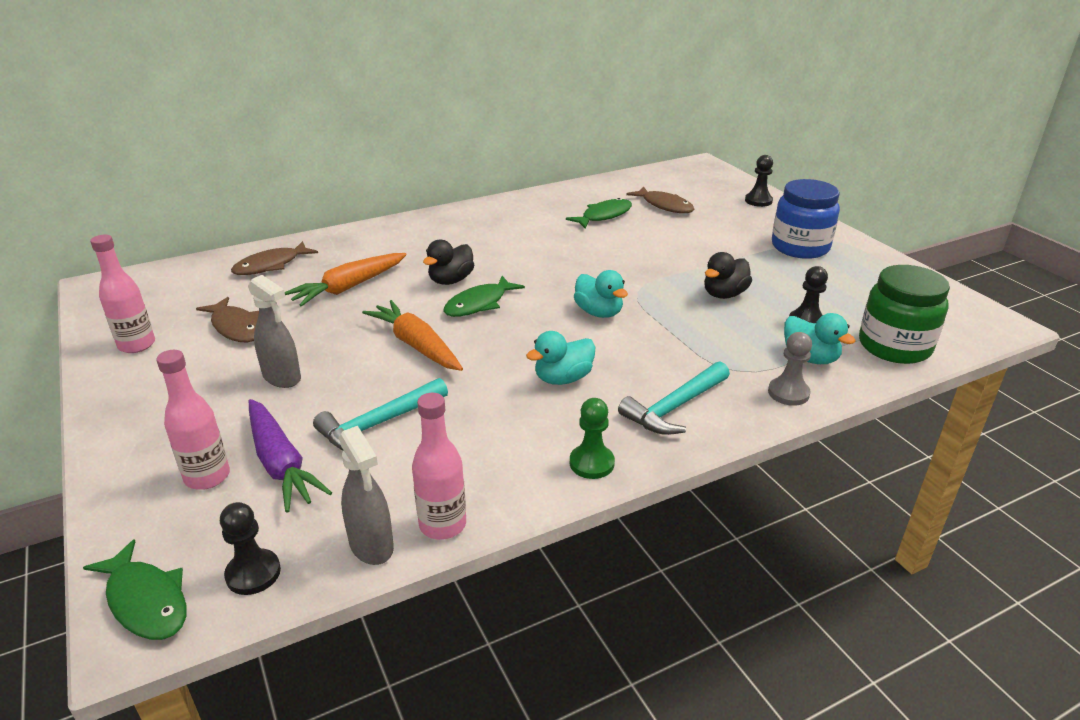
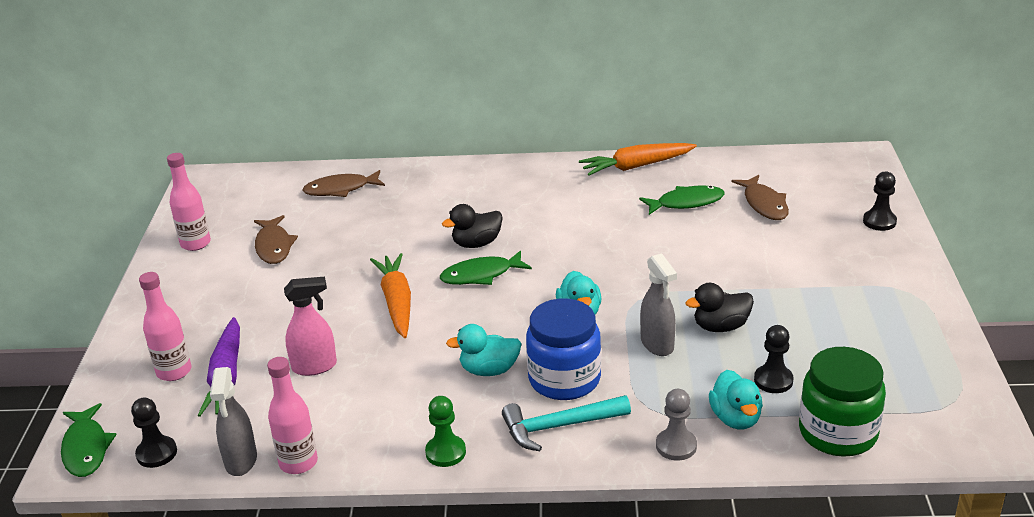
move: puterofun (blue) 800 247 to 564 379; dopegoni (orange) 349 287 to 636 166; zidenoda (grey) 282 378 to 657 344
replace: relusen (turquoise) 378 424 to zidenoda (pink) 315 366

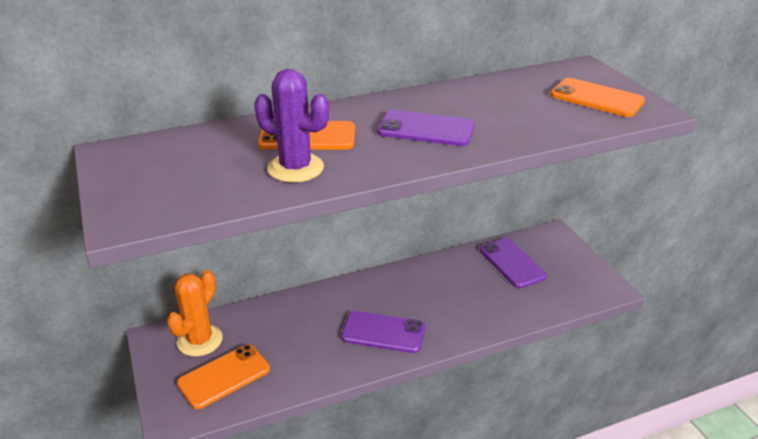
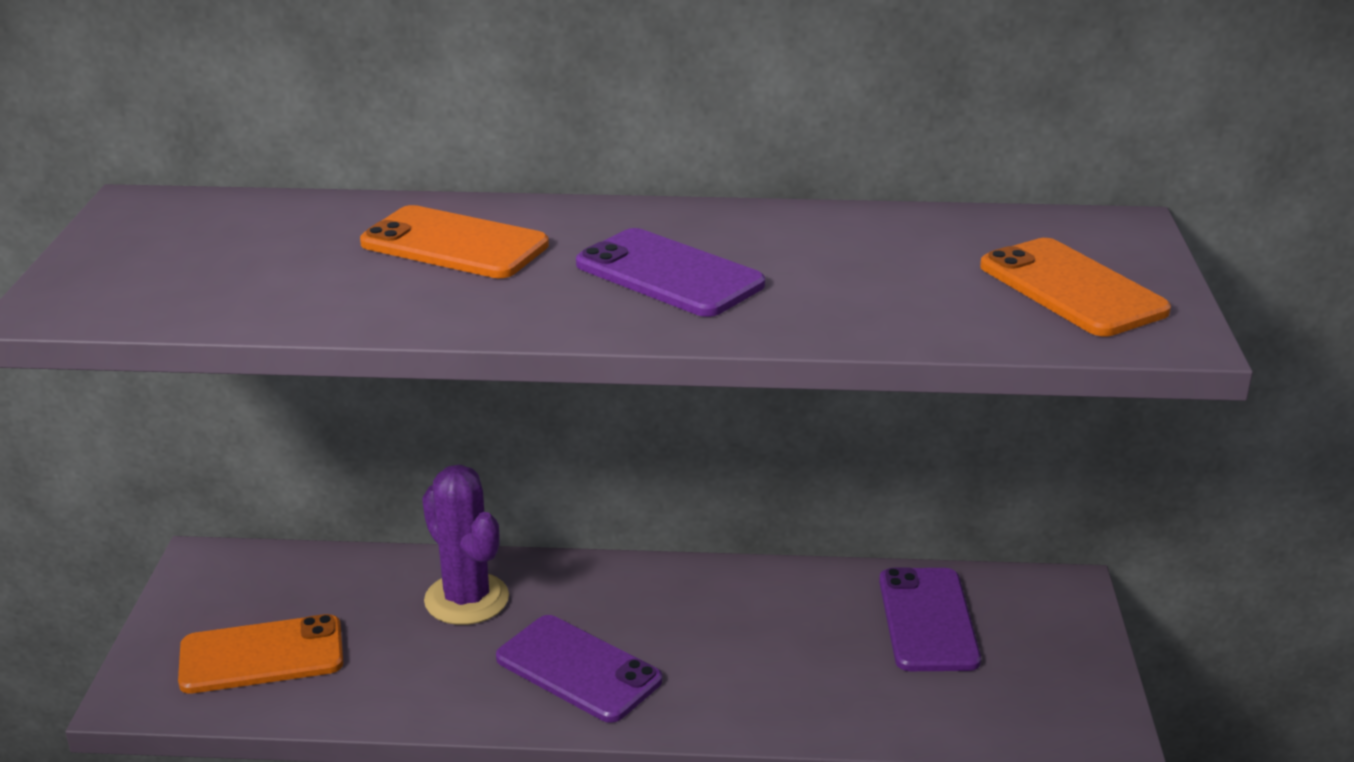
delete: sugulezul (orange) 200 340
move: sugulezul (purple) 295 168 to 466 599

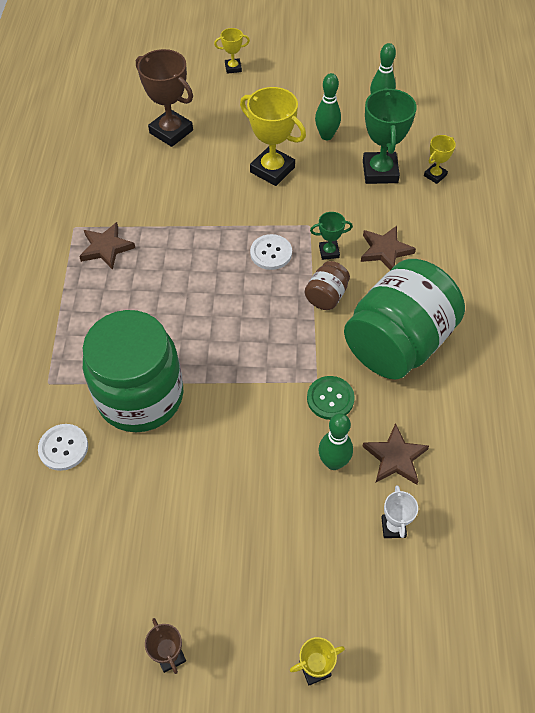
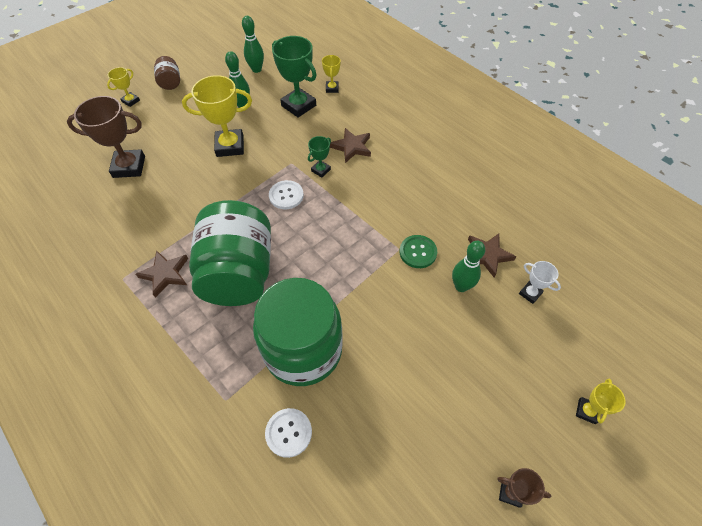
move: puterofun (brown) 326 296 to 170 82; puterofun (green) 398 343 to 239 273

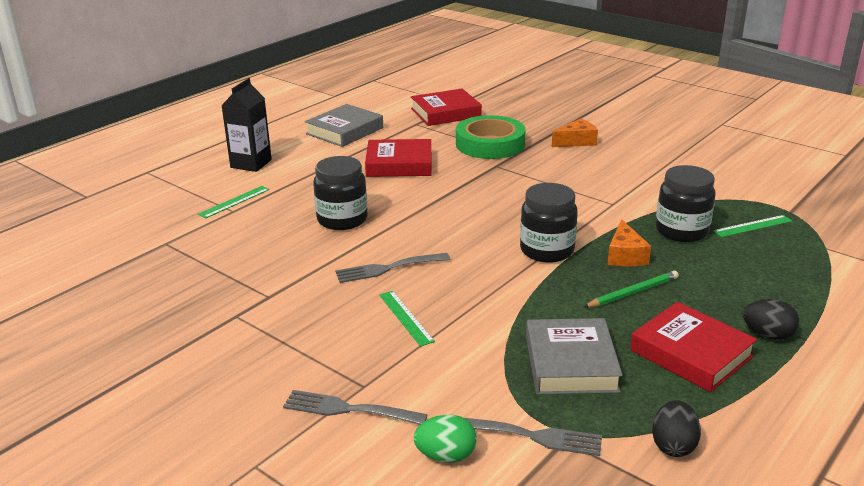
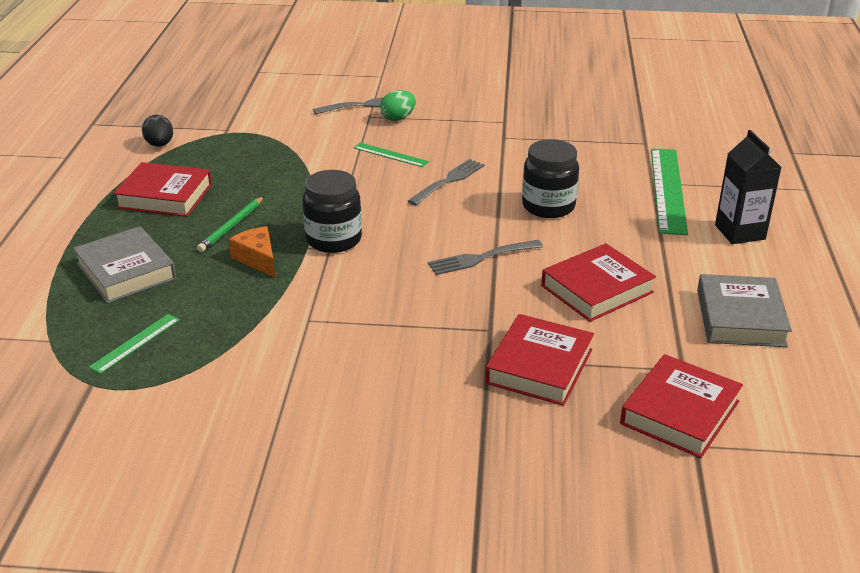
delete: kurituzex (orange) 576 141; puterofun (black) 681 231; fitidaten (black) 768 335
move: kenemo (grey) 571 363 to 126 271; fitidaten (green) 446 456 to 398 118; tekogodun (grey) 532 436 to 481 258
replace: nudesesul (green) 490 144 to kenemo (red) 539 366
resize: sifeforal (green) 234 202 = 668 190 x1.96

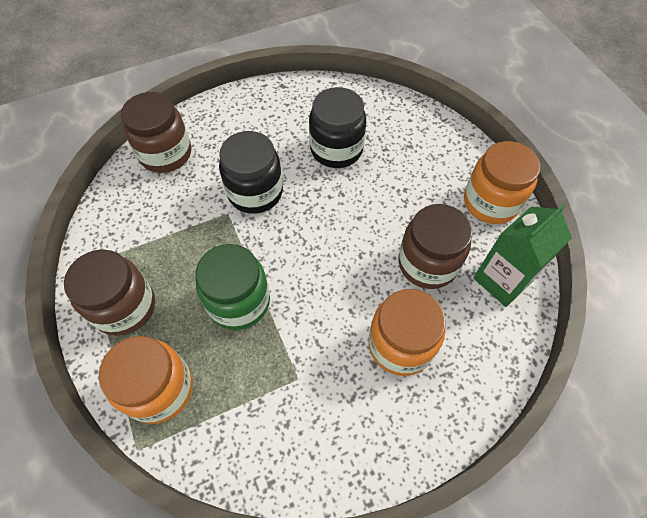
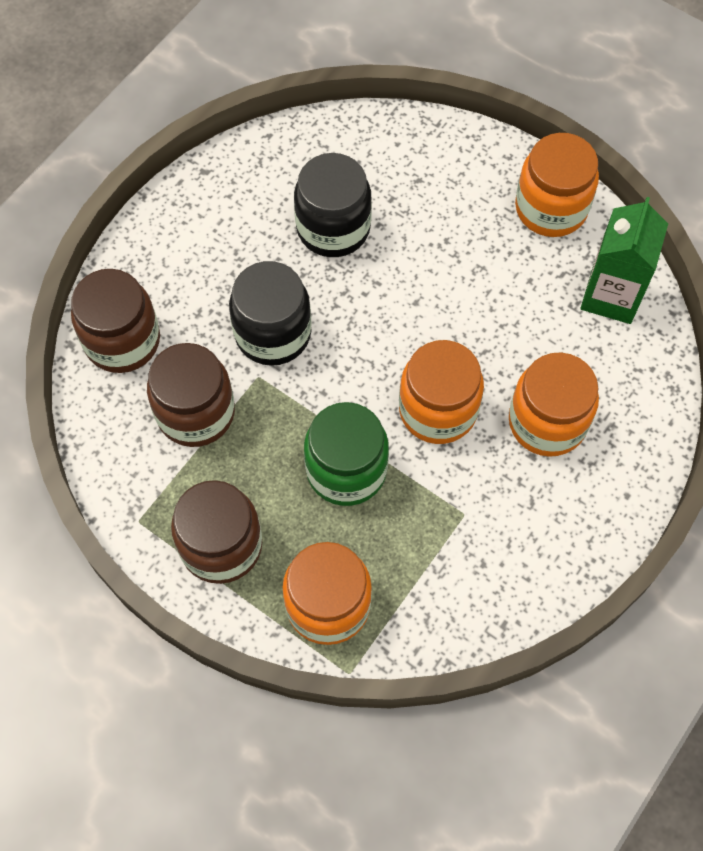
insert: puterofun (orange) 438 410
move: puterofun (brown) 427 263 to 196 413

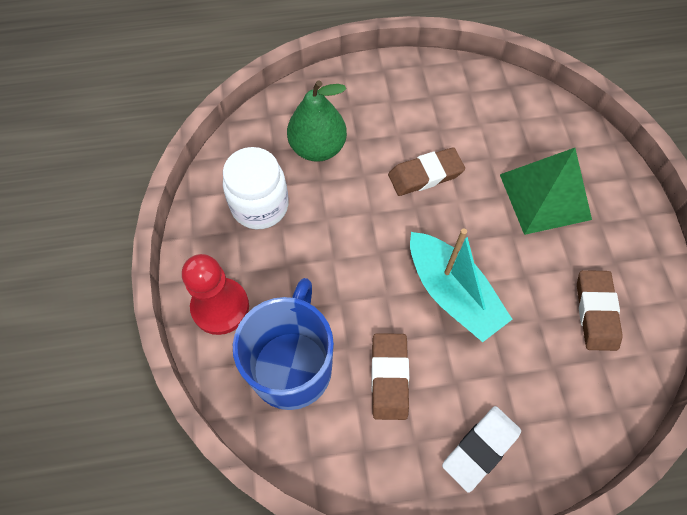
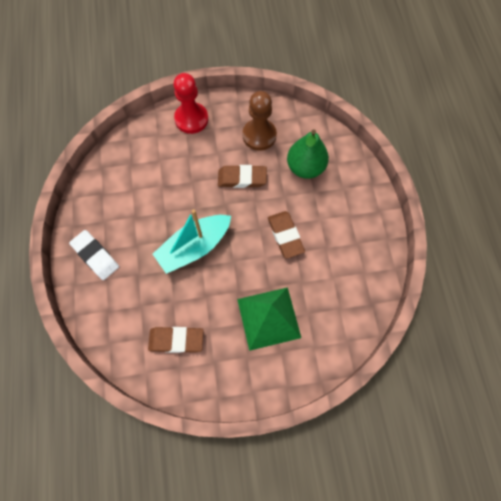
delete: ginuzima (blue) 292 365
move: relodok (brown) 389 377 to 242 178
replace: puterofun (white) 260 206 to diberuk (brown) 259 135

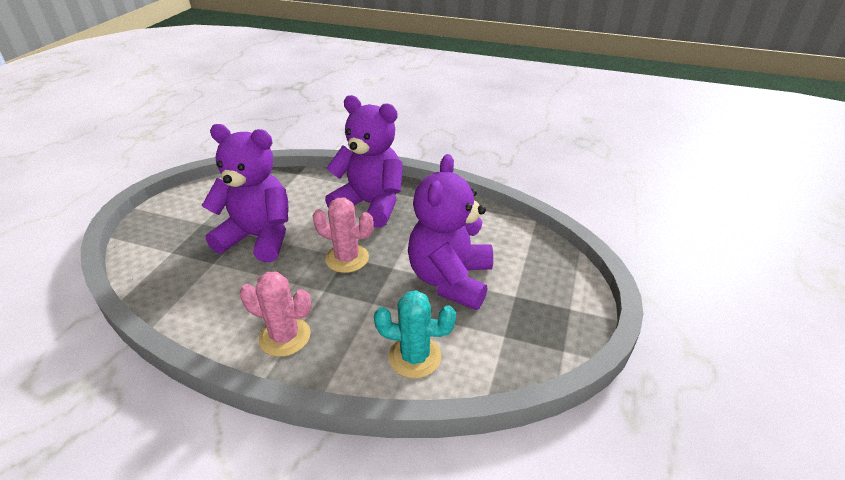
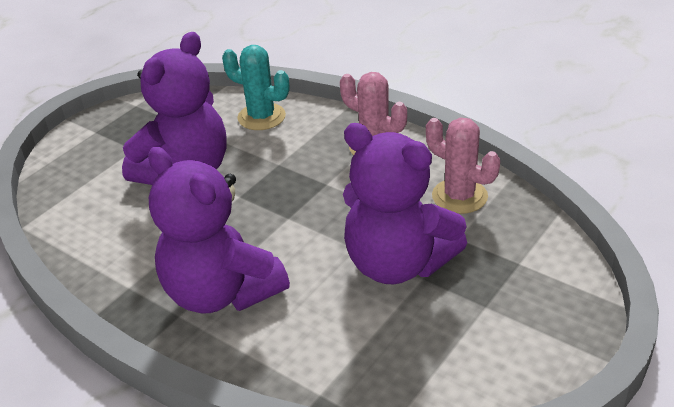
move: sugulezul (pink) 347 258 to 459 196

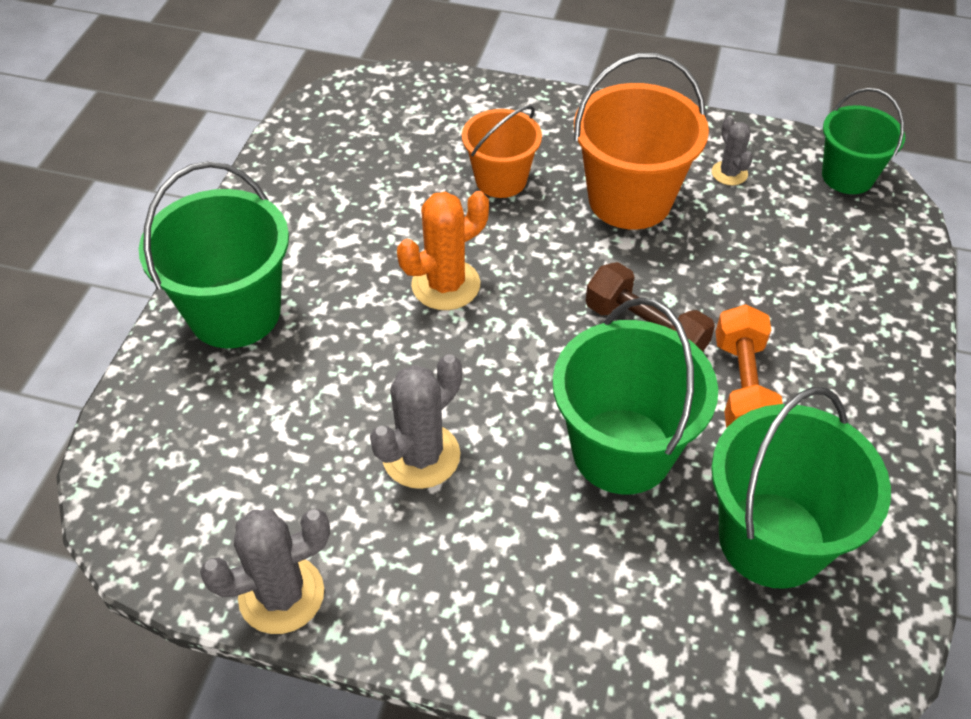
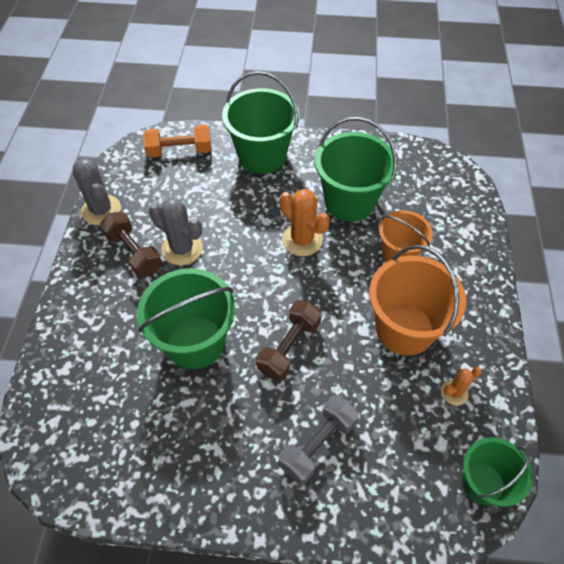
insert: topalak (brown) 134 253; topalak (grey) 318 444
move: topalak (orange) 742 387 to 179 151; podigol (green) 772 539 to 349 201
recolor: sugulezul (grey) 729 173 to sugulezul (orange) 454 392

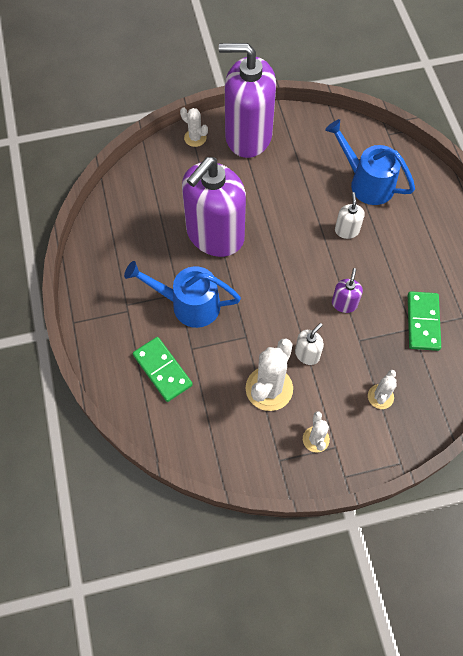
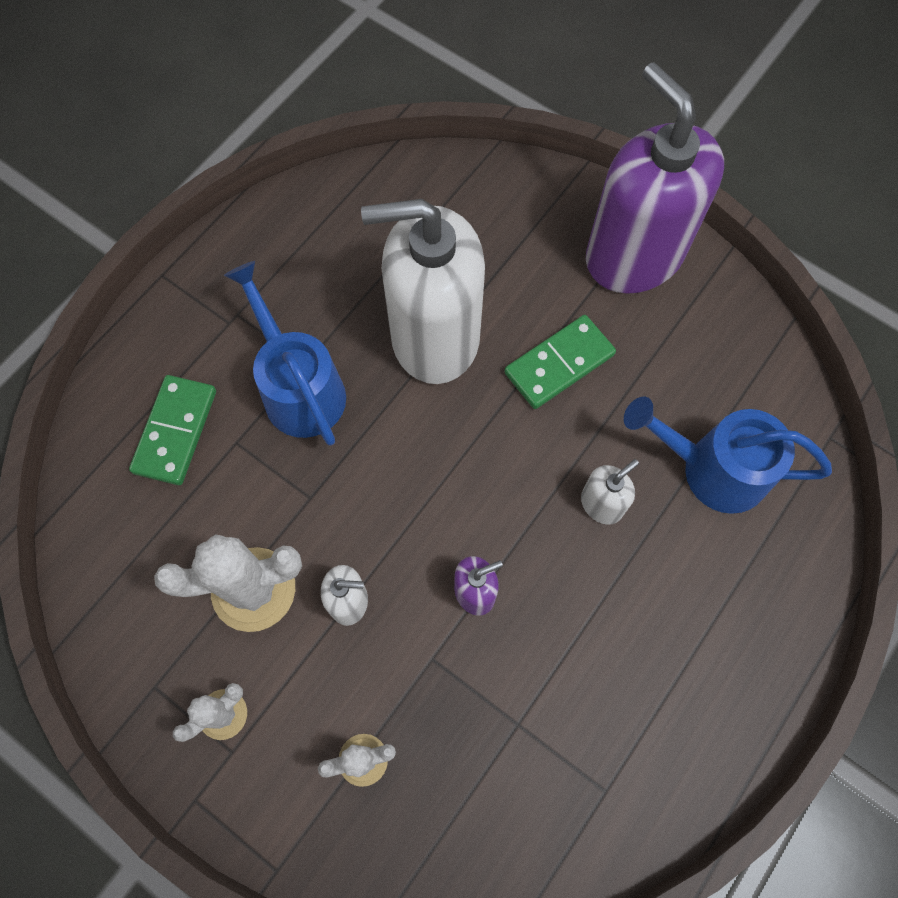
delete: sugulezul (white) 195 138
move: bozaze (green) 423 322 to 559 364
recolor: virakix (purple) 215 235 to virakix (white) 434 337
rotate: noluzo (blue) 366 182 = 711 469 75 degrees counterclockwise

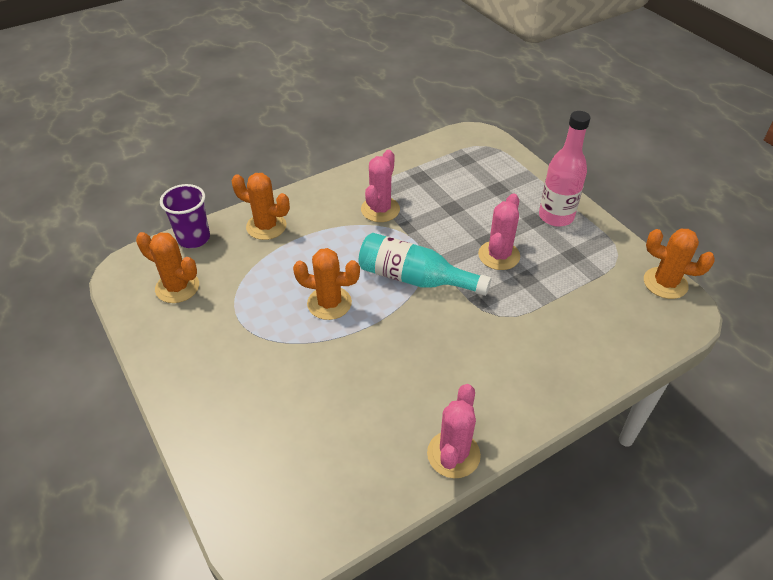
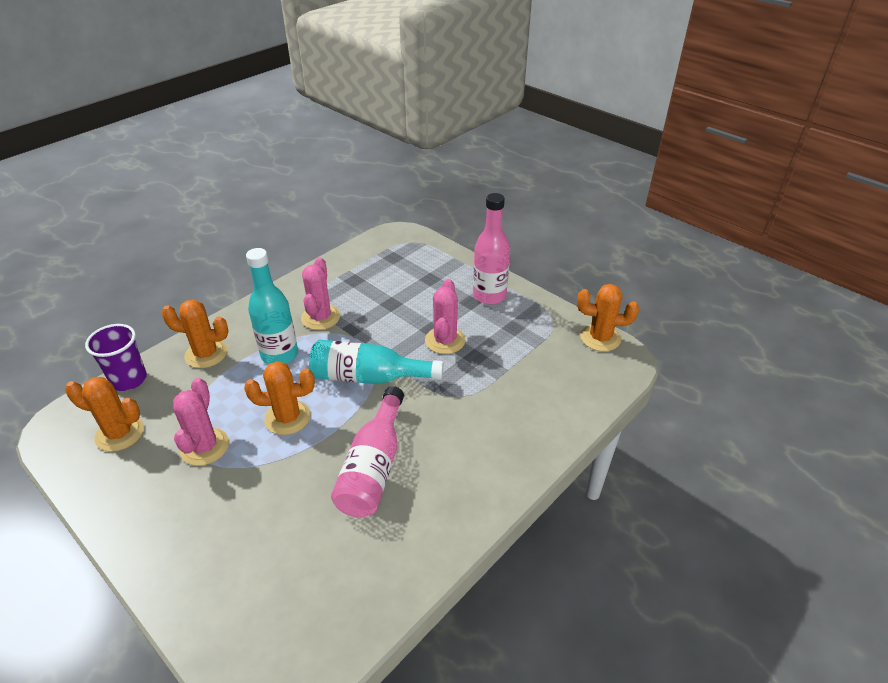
insert: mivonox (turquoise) 279 355; mivonox (pink) 373 467
move: sugulezul (pink) 453 454 to 205 447

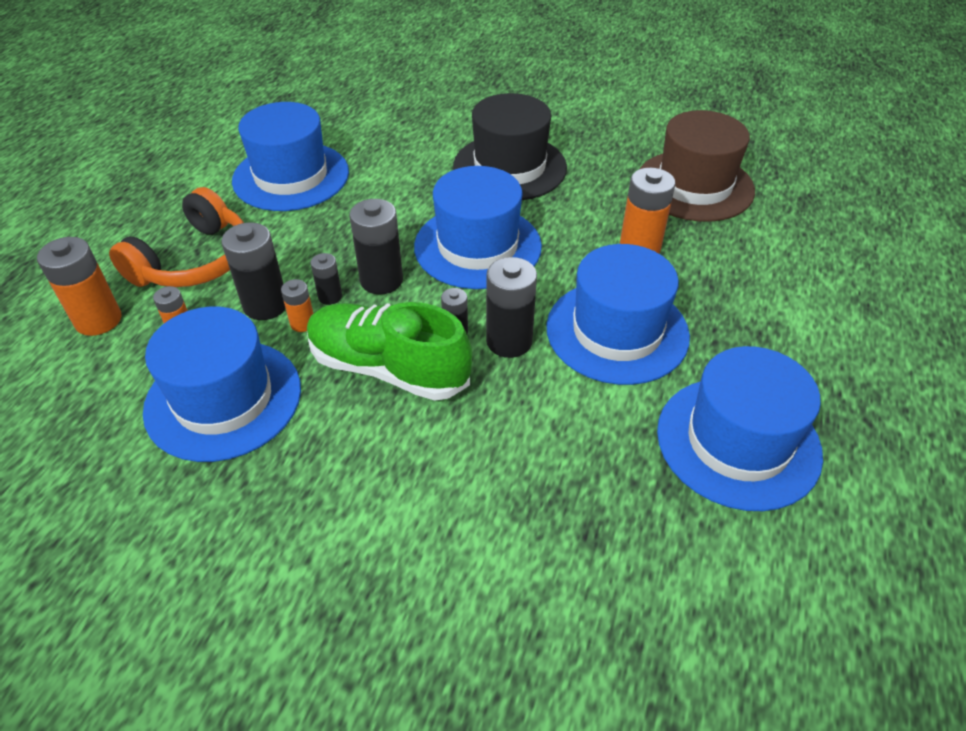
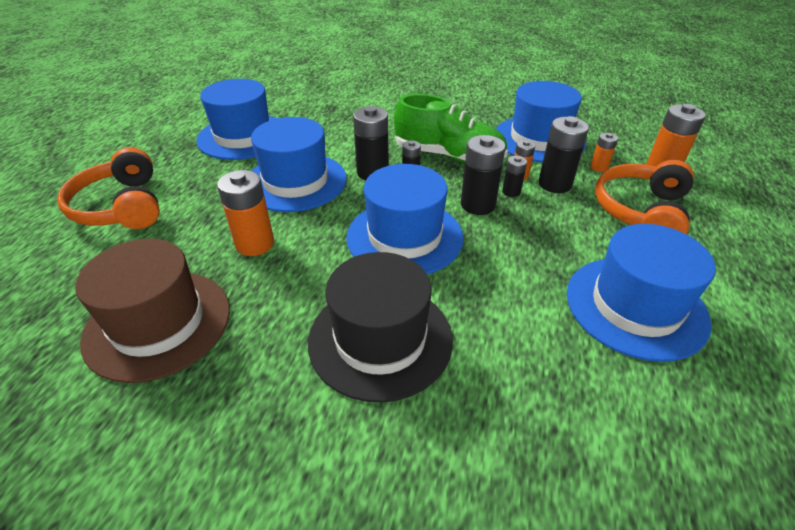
insert: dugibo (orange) 121 206

